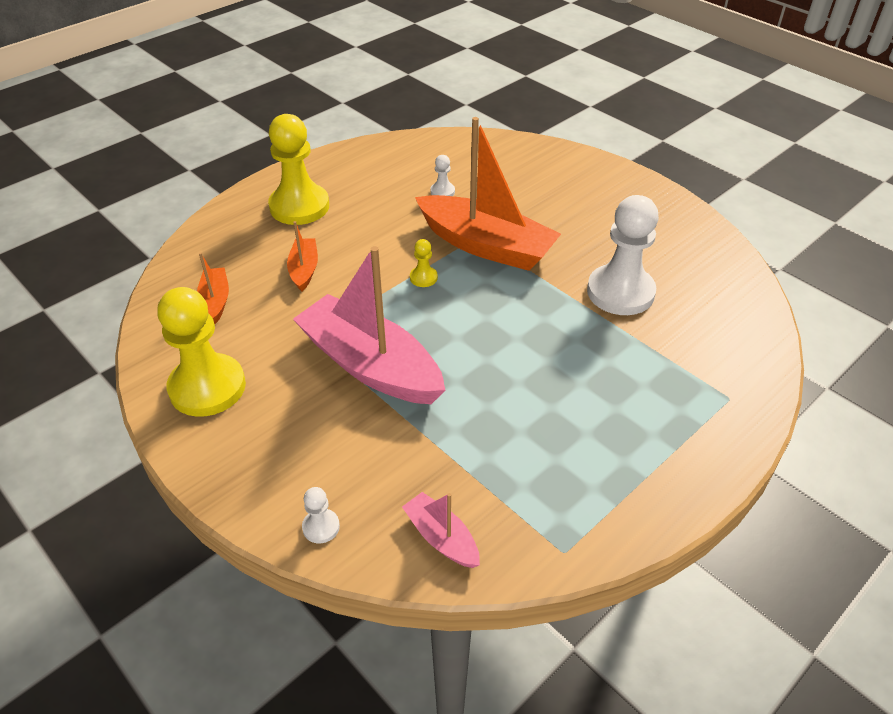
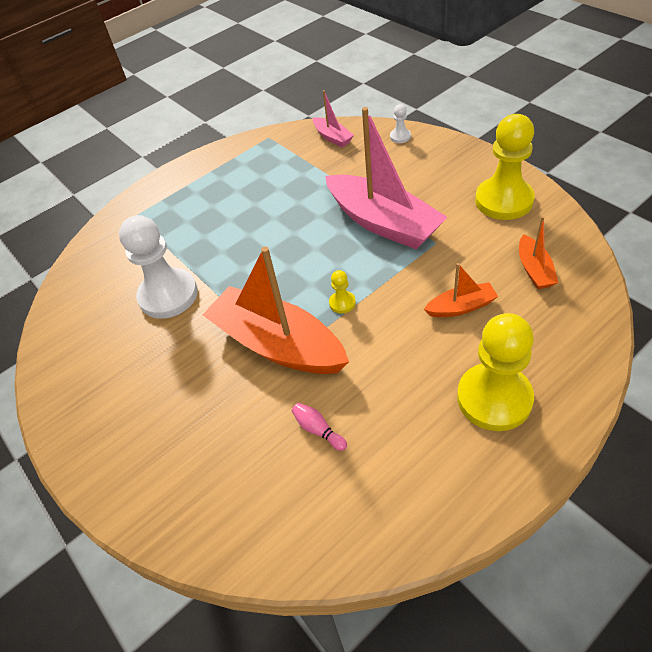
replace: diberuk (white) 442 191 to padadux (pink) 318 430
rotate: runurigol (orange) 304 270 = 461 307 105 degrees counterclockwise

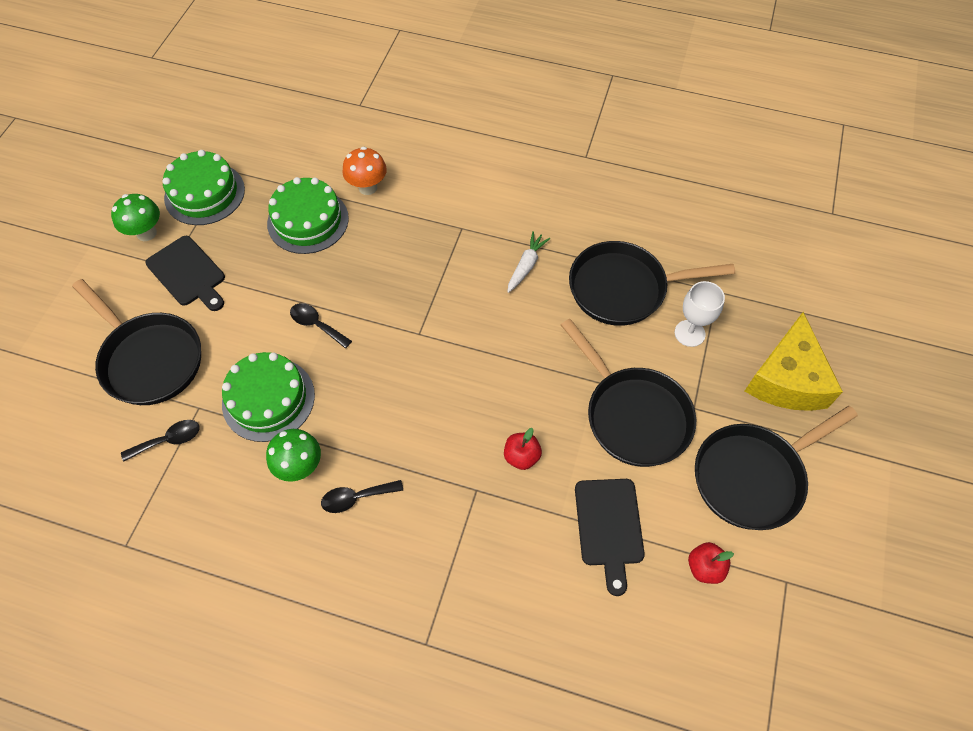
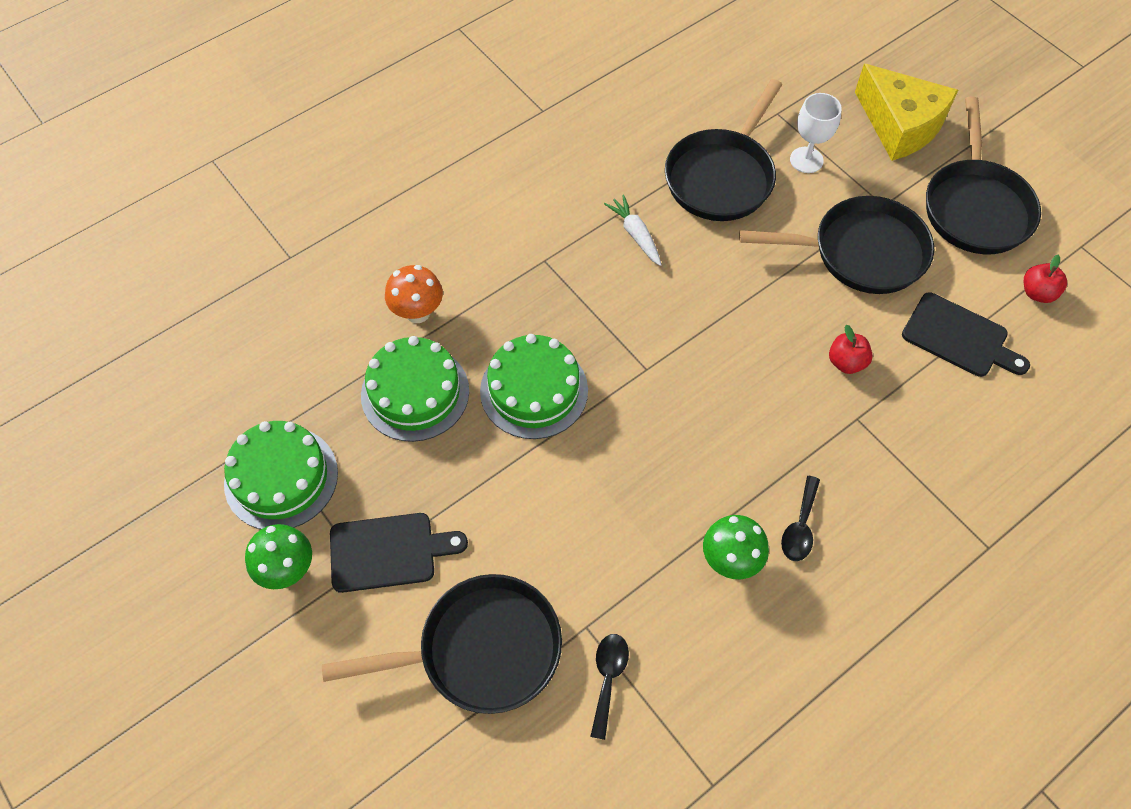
delete: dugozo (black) 316 325
move: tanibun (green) 268 399 to 534 390

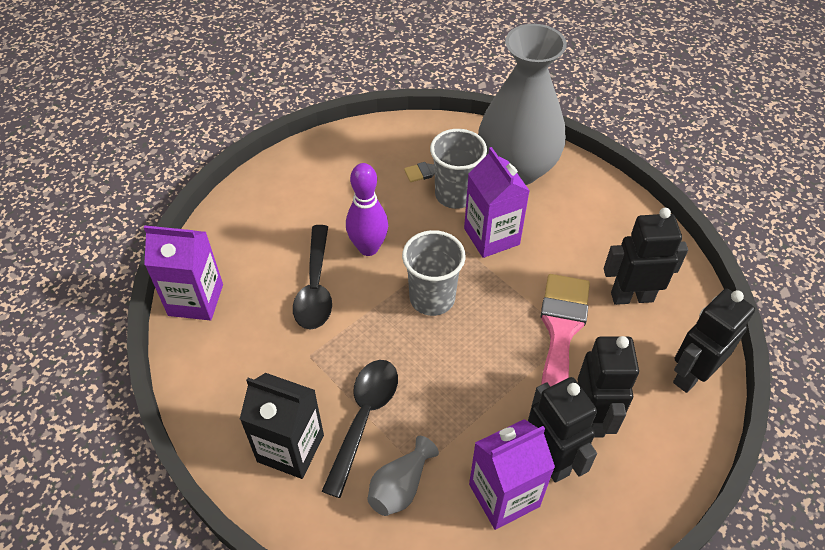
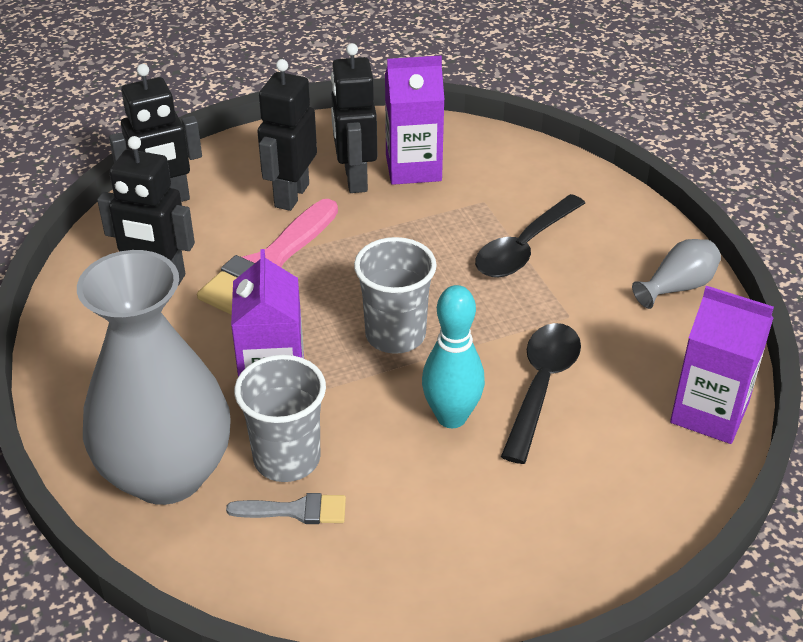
delete: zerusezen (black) 290 448
move: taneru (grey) 400 486 to 677 287
recolor: padadux (purple) 368 248 to padadux (turquoise) 451 417

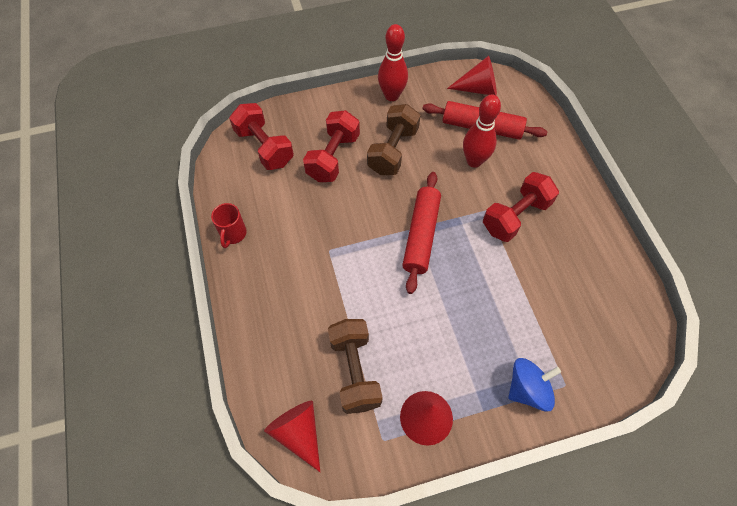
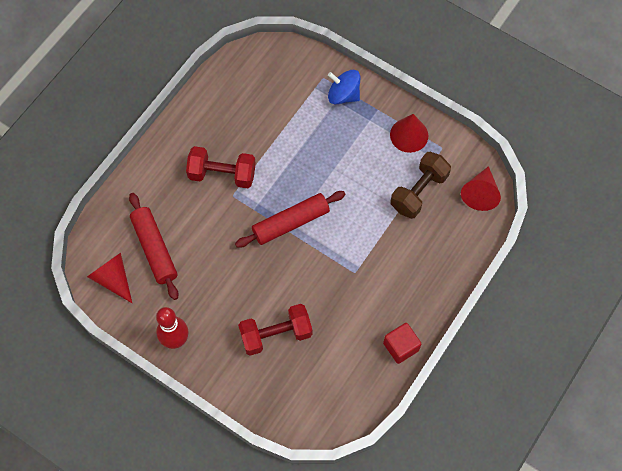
delete: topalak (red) 264 147; topalak (brown) 393 150; padadux (red) 474 161
replace: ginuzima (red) 233 234 to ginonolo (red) 401 347

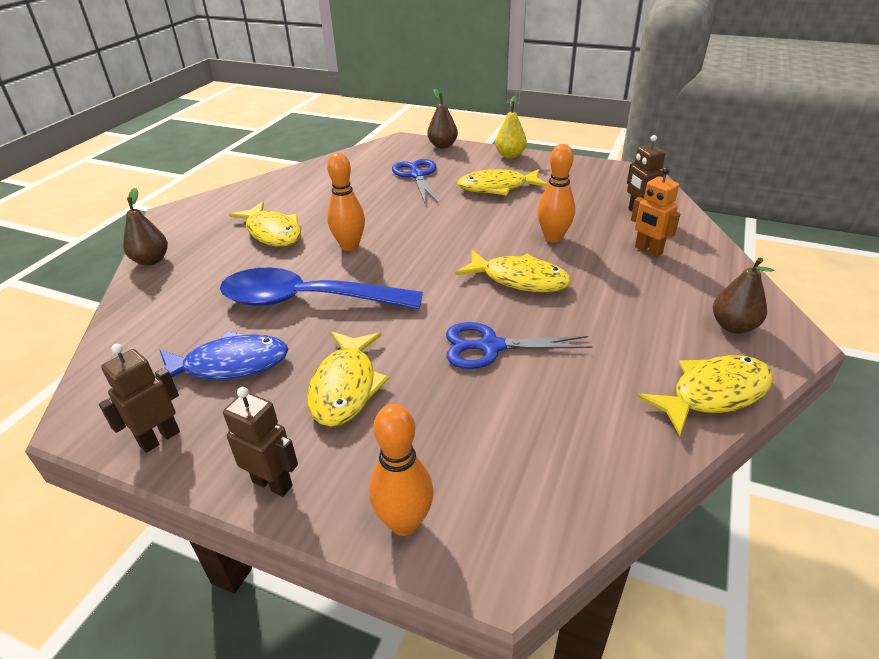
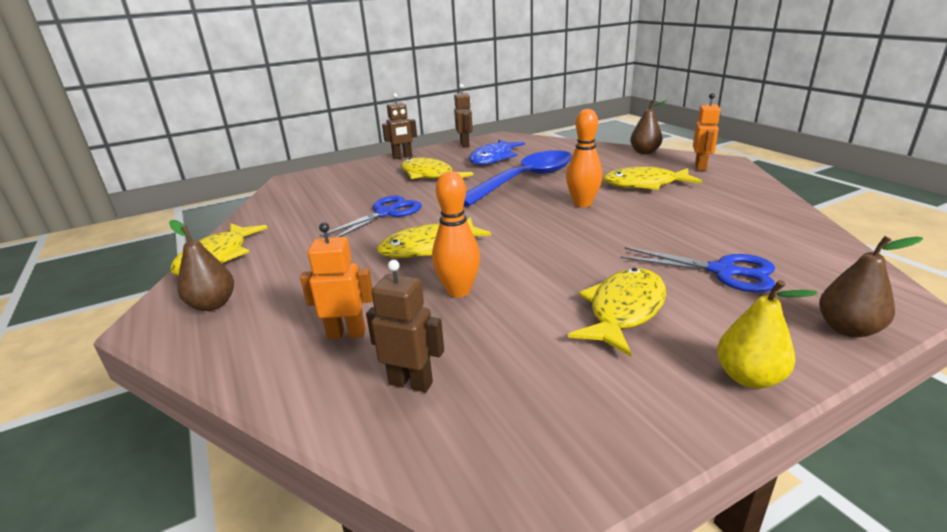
delete: padadux (orange) 404 522
insert: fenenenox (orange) 700 167

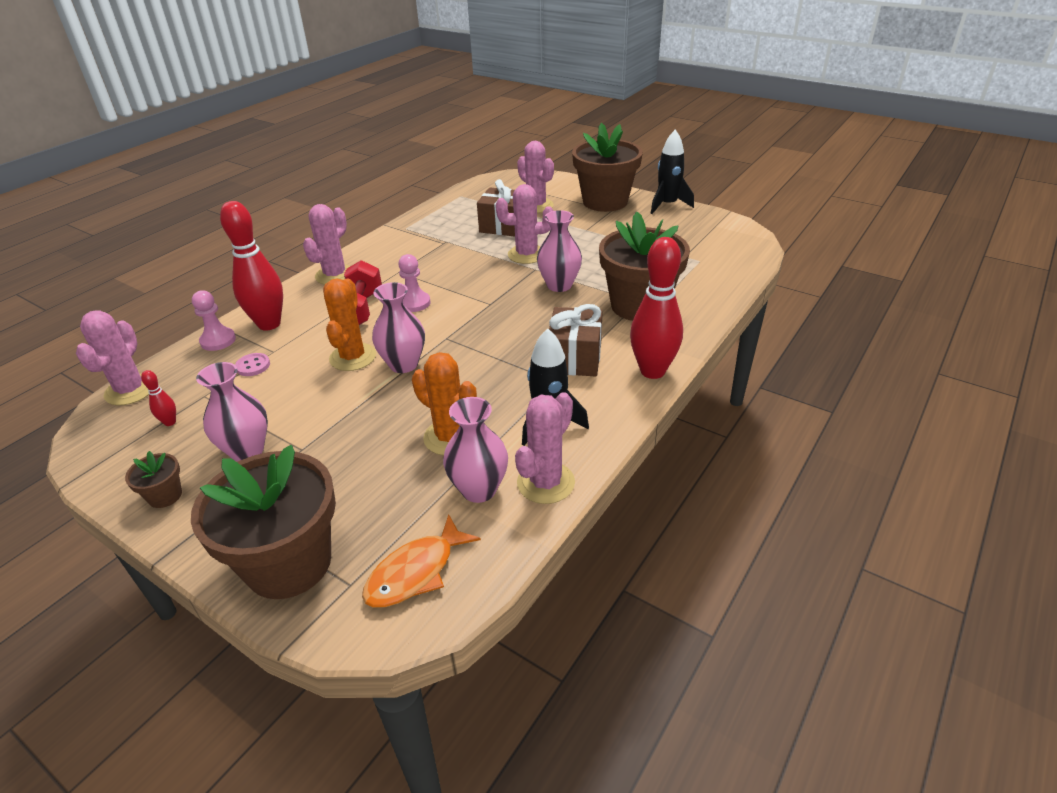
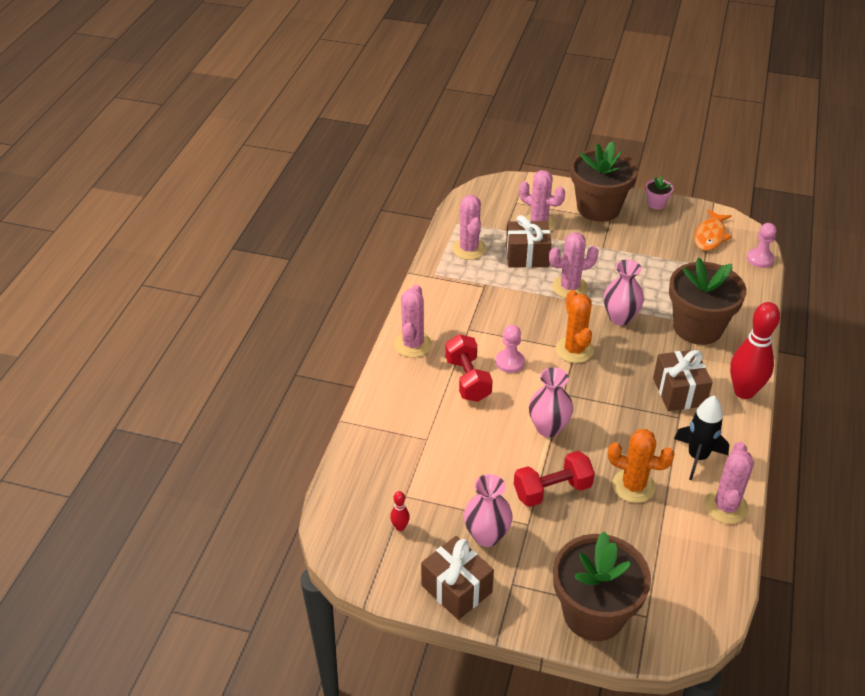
delete: padadux (red) 269 324; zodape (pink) 253 366; taneru (pink) 479 489
insert: topalak (red) 552 490
move: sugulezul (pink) 130 390 to 469 249; sugulezul (orange) 353 357 to 574 350; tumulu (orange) 415 572 to 710 236; diberuk (pink) 218 340 to 760 259
replace: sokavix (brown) 165 496 to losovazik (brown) 456 589; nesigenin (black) 667 205 to sokavix (pink) 656 204

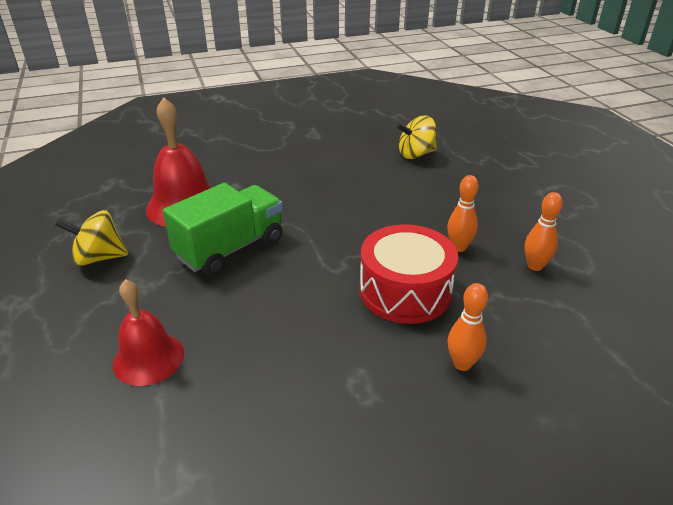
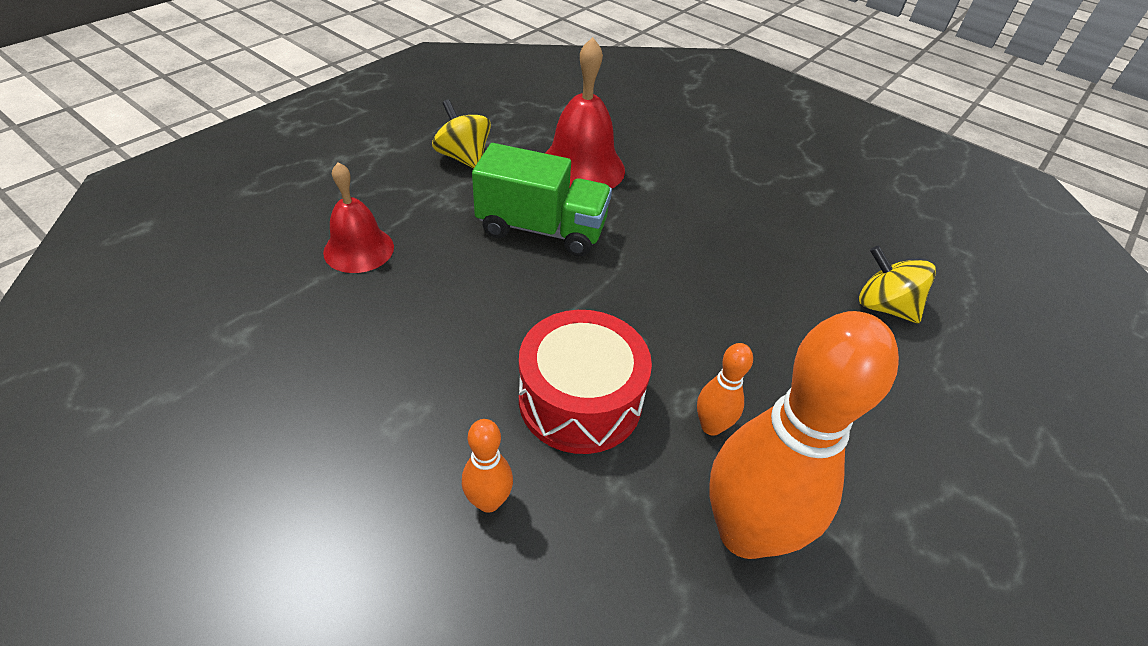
resize: padadux (orange) 535 266 = 745 532 x2.24

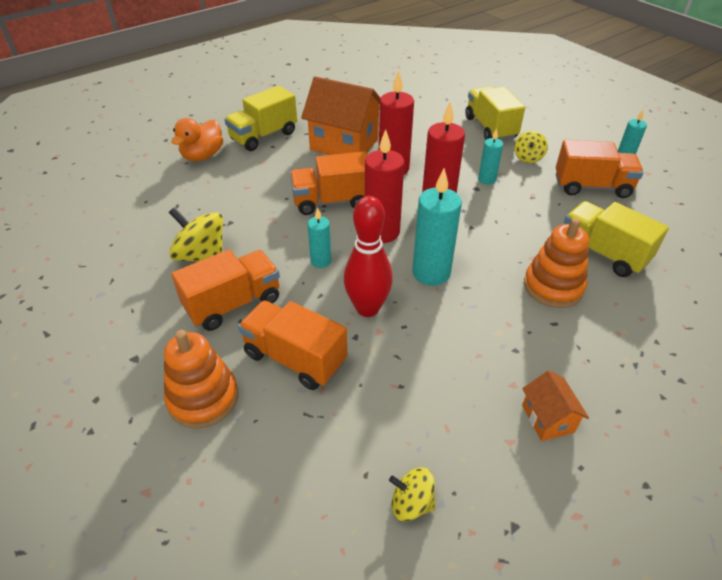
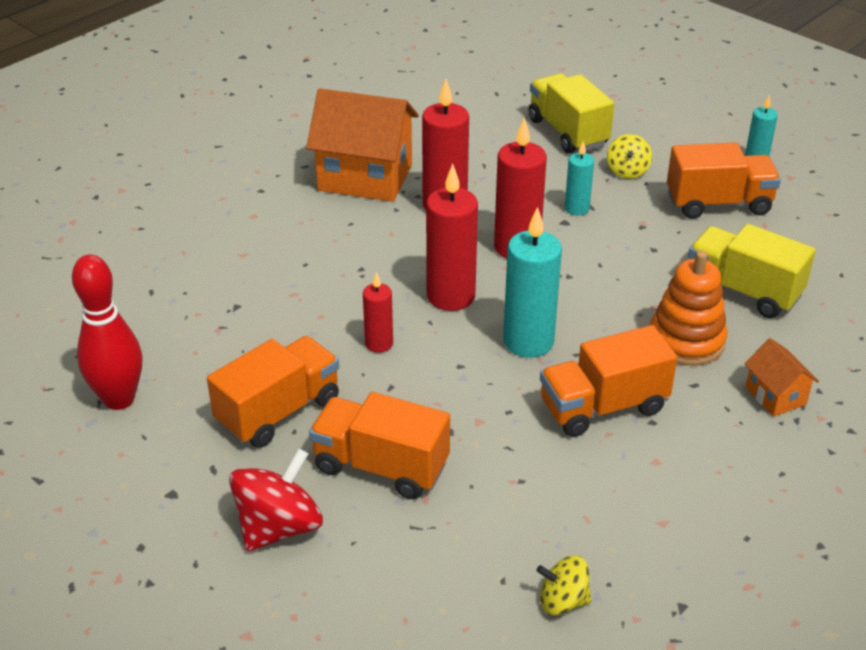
delete: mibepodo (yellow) 202 256; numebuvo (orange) 202 156; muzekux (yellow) 264 136
move: padadux (red) 367 308 to 119 399; muzekux (orange) 331 201 to 603 407; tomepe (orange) 547 419 to 775 396
replace: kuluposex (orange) 203 398 to mibepodo (red) 279 527
recolor: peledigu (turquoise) 321 261 to peledigu (red) 379 343

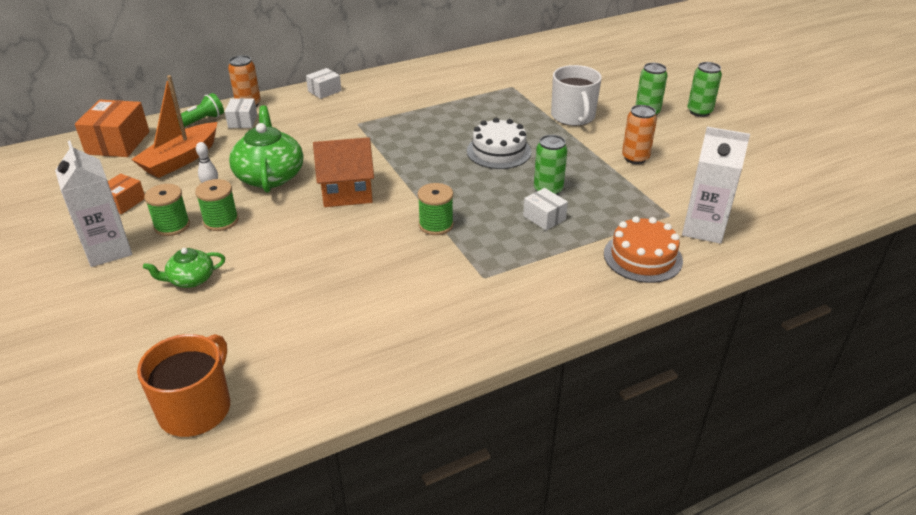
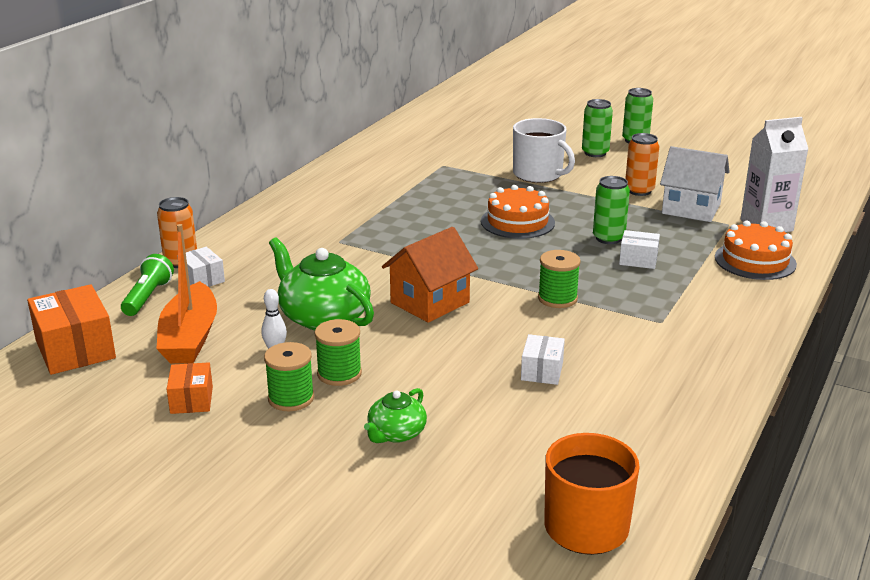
delete: zerusezen (white) 108 250
insert: tomepe (white) 691 209
move: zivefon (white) 324 91 to 542 371
recolor: tanibun (white) 499 151 to tanibun (orange) 517 222

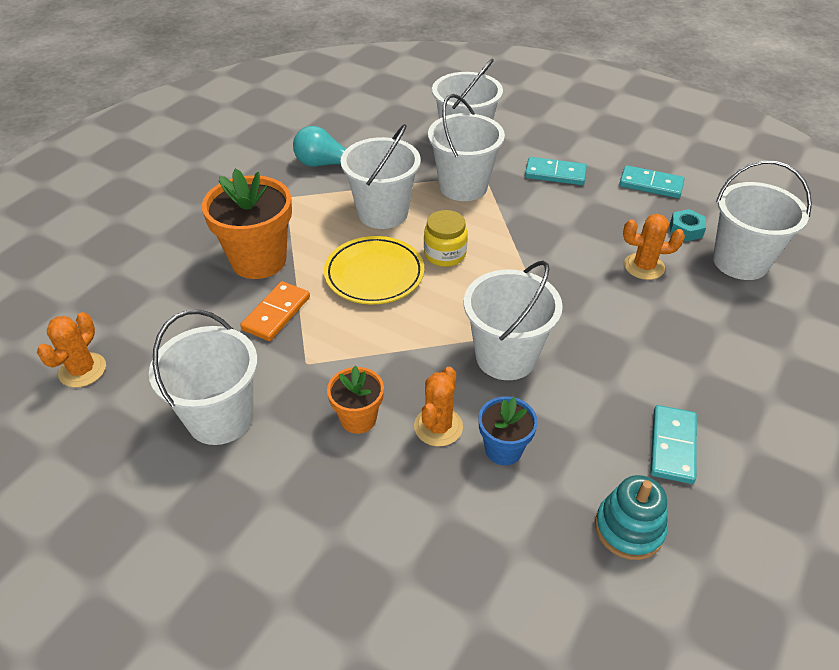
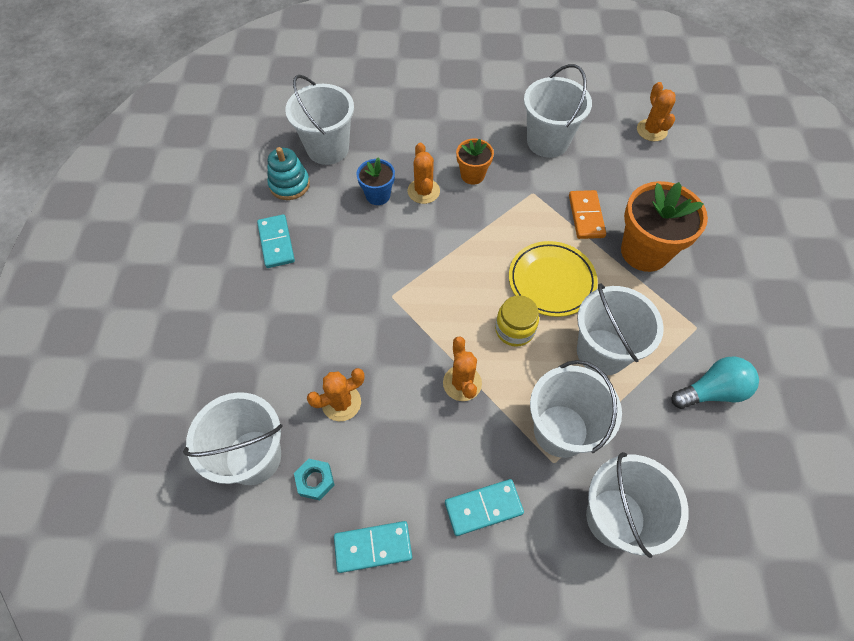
insert: sugulezul (orange) 462 383
move: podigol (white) 506 357 to 328 148

